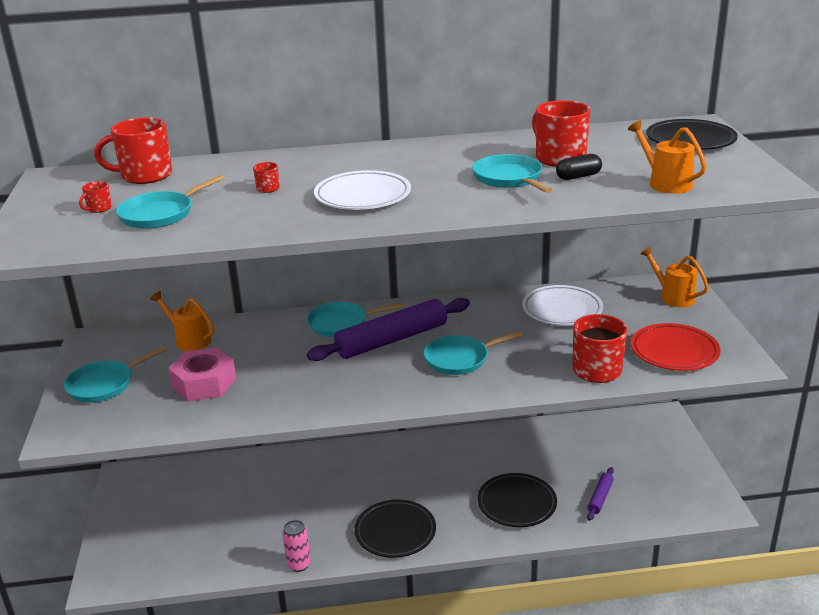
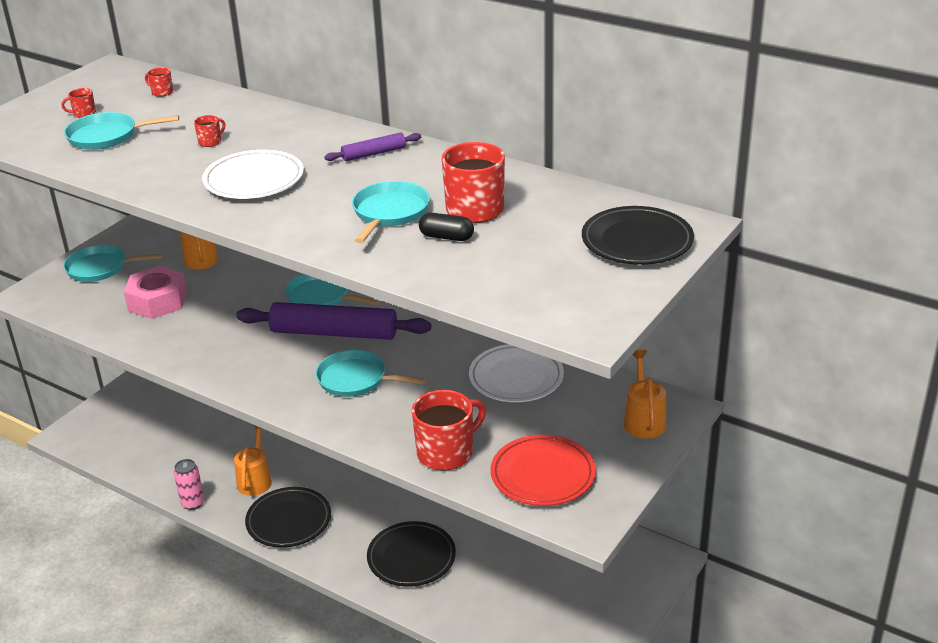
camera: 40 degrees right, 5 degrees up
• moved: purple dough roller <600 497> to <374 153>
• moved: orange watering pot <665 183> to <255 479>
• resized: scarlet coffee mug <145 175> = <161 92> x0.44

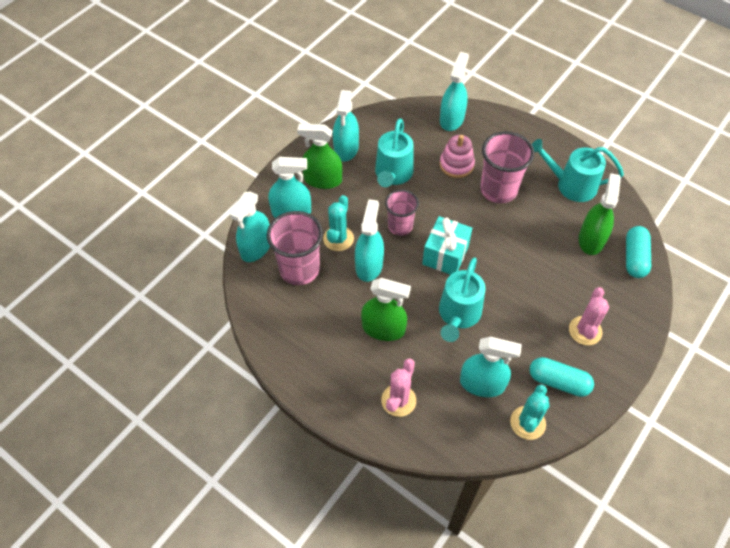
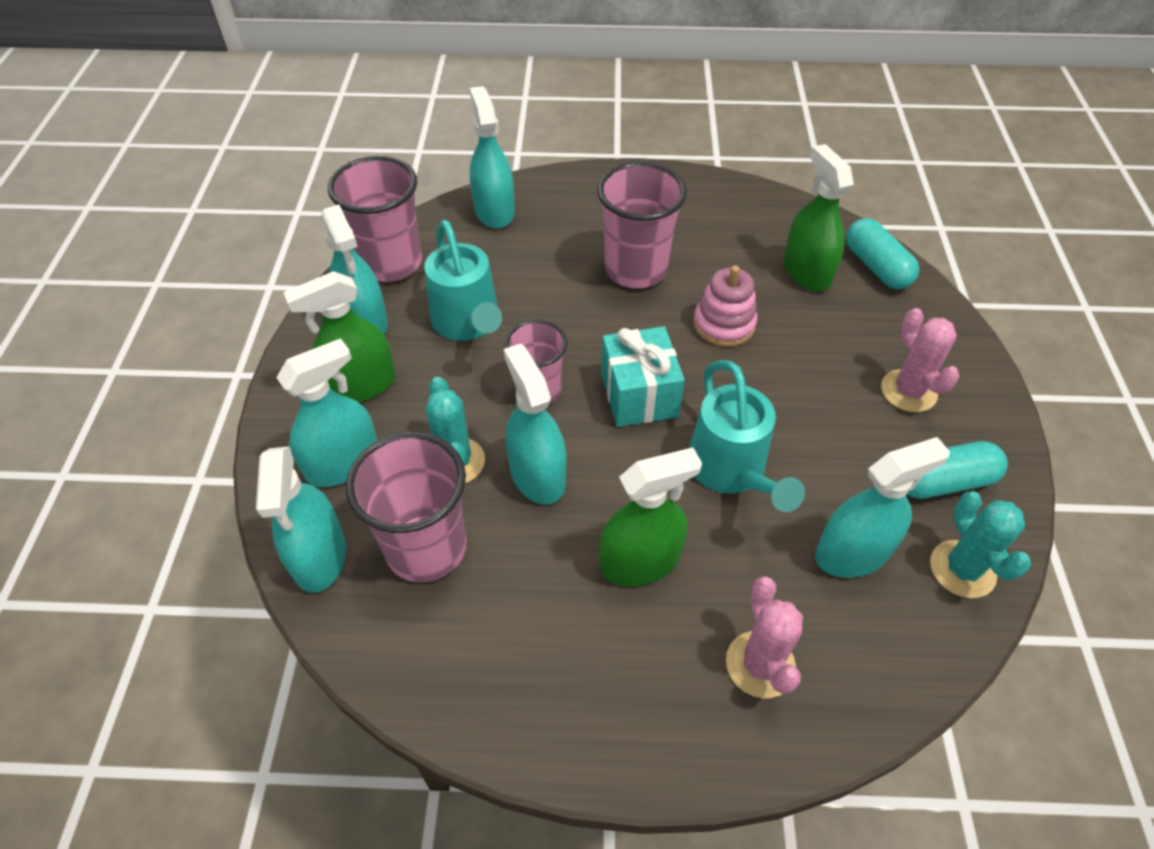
camera: 35 degrees left, 5 degrees down
• removed: turquoise watering pot <570 185>
• added: rose-pink tumbler <391 263>
• moved: rose-pink stacking rings <456 165> to <724 324>

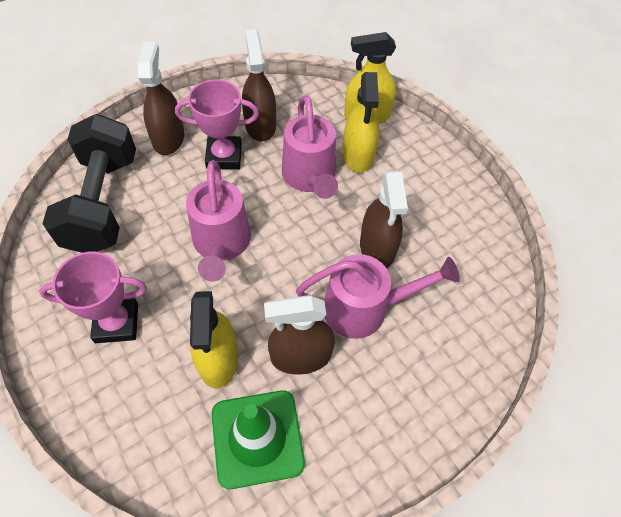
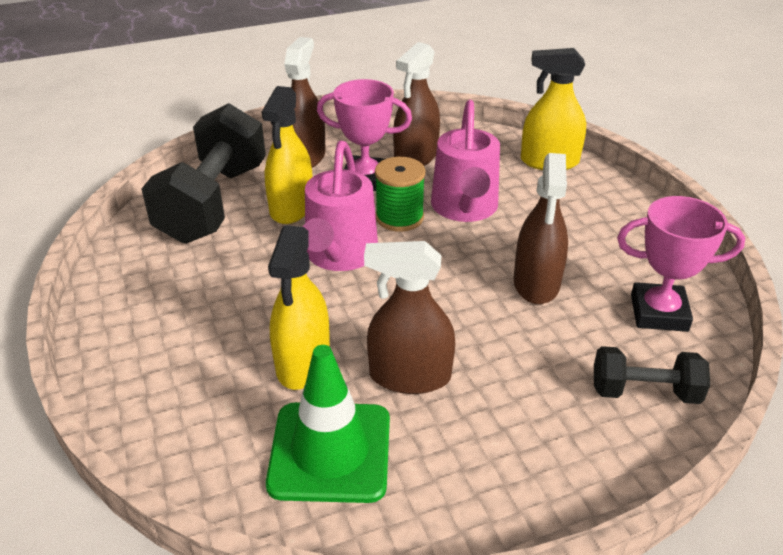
camera: 15 degrees right, 20 degrees down
• removed: rose-pink watering pot <365 308>
• added: leaf-green spool <399 217>
• added: black free weight <644 392>
• moved: rose-pink trophy <117 323> to <659 313>
• moved: golden spray bottle <358 155> to <291 208>
• turned: brown spray bottle <260 125> = <416 157> 150 degrees counterclockwise

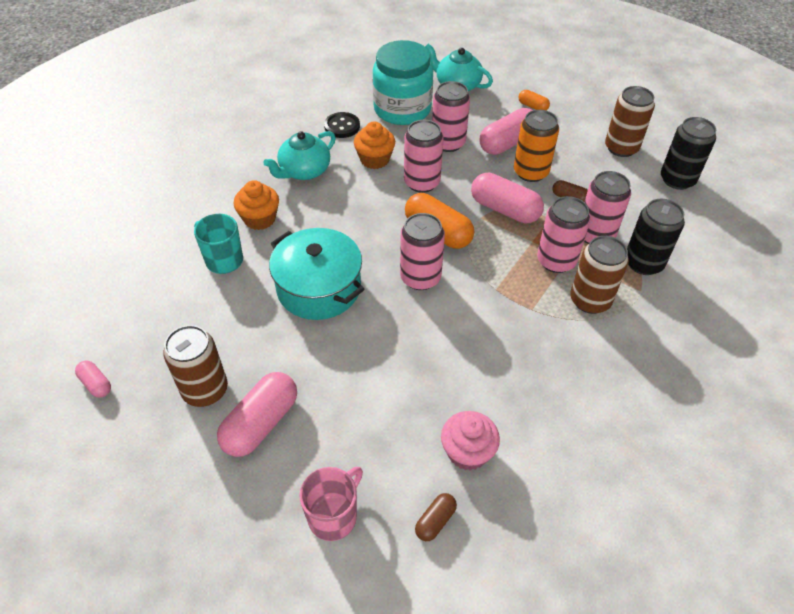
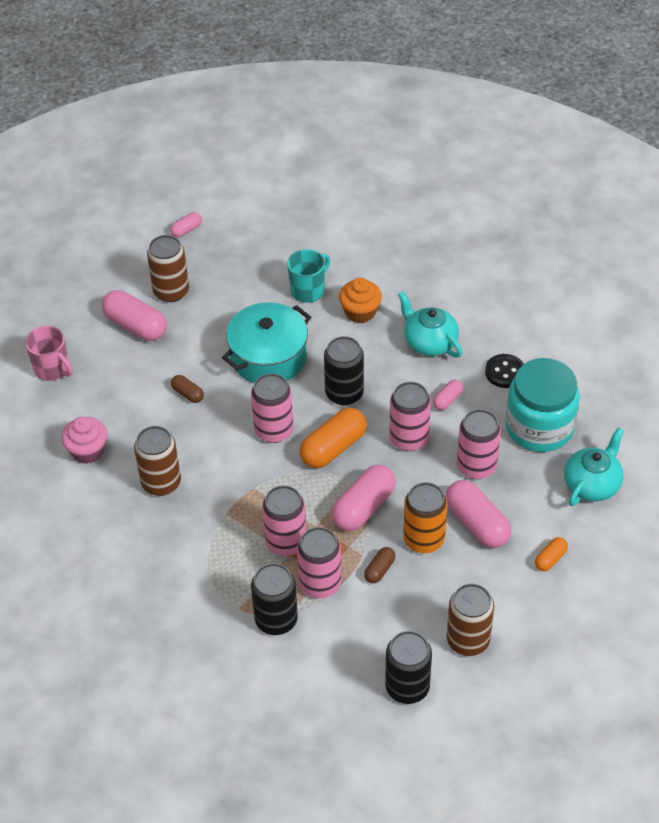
camera: 95 degrees right, 0 degrees up
• added: black soda can <344 393>
• moved: brown pill <435 521> to <188 394>
• moved: brown soda can <590 300> to <161 483>
• replaced: orange fairy cake <374 159> to rose-pink pill <447 400>

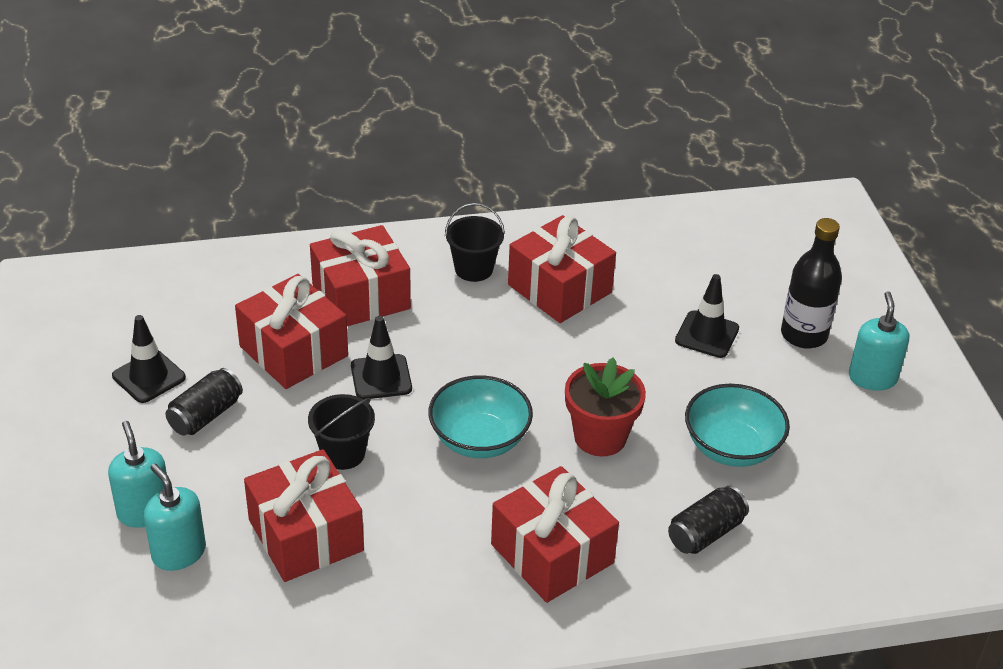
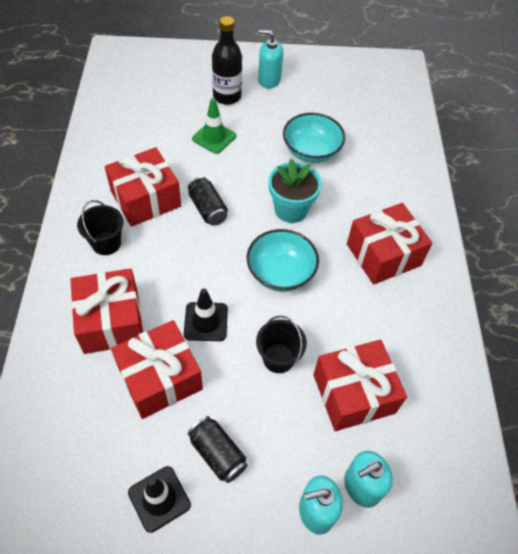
camera: 80 degrees left, 15 degrees up
• moved: black soda can <705 533> to <208 209>
• recoloured: scarlet flower pot <600 437> to turquoise flower pot <291 209>
• recoloured: black road cone <707 334> to leaf-green road cone <214 137>

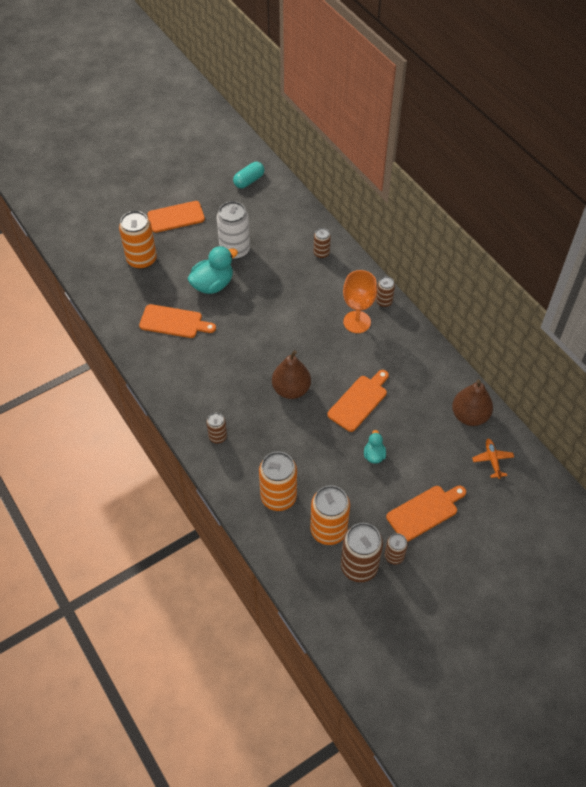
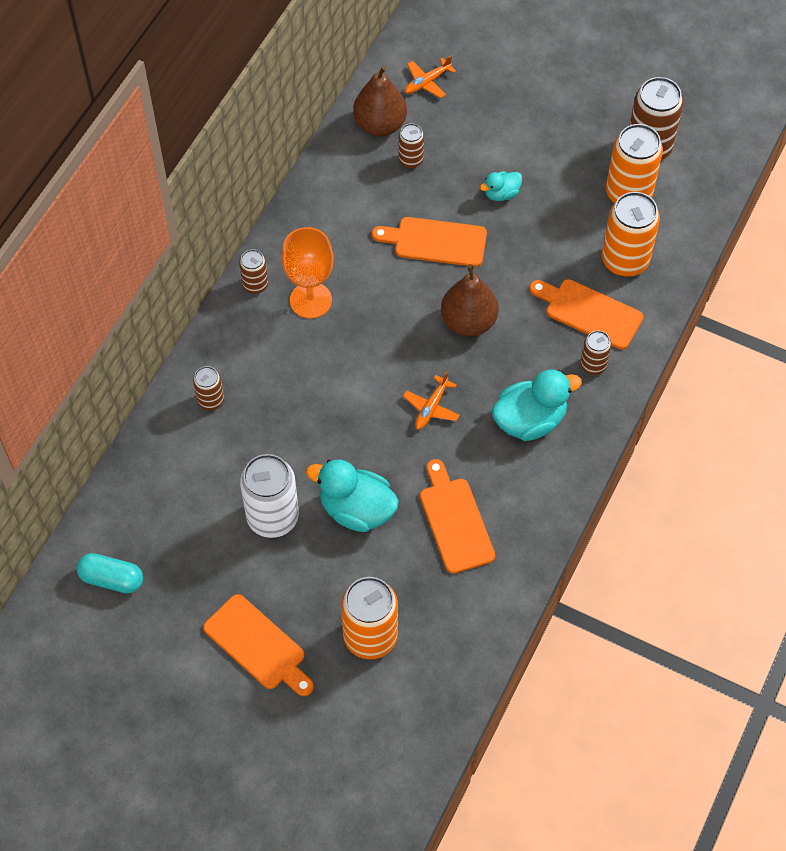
camera: 120 degrees left, 5 degrees up
• added: orange plane <431 407>
• added: turquoise toy duck <530 420>
• moved: brown soda can <394 556> to <411 160>
• moved: orange bread board <424 512> to <589 312>

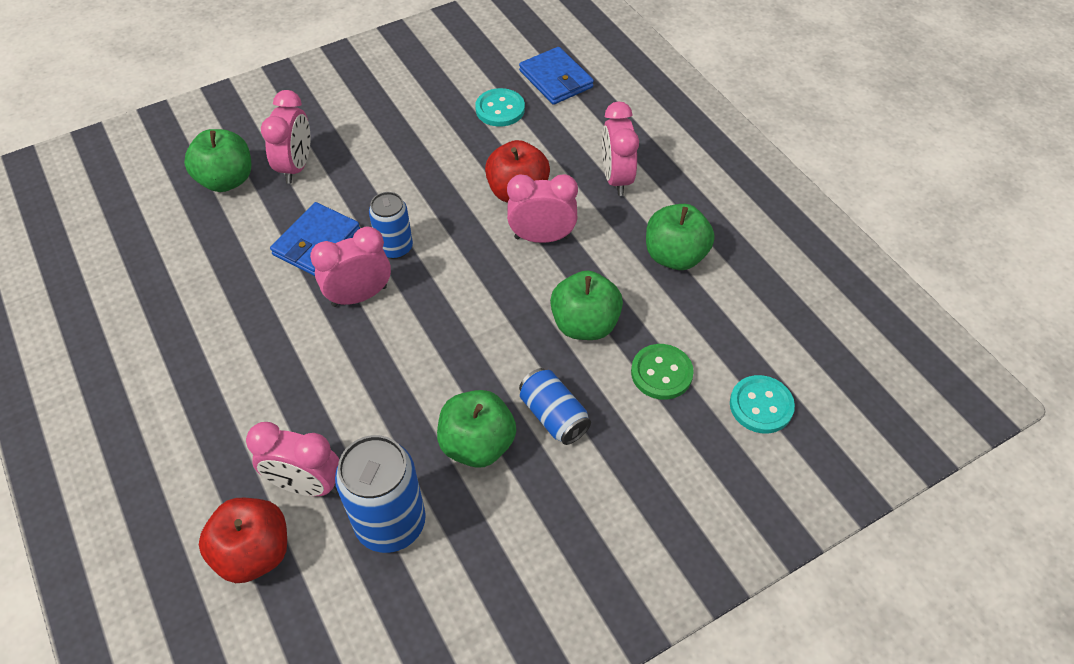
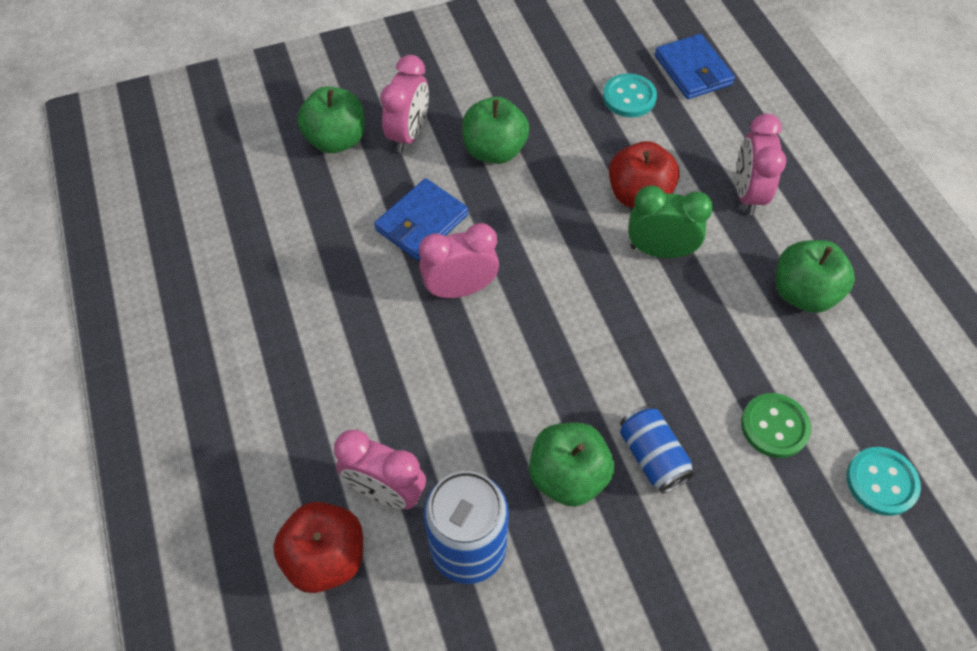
camera: 10 degrees right, 5 degrees up
• removed: cobalt soda can <395 248>
• moved: leaf-green apple fruit <585 324> to <494 151>
• recoloured: rose-pink alarm clock <542 237> to leaf-green alarm clock <659 251>

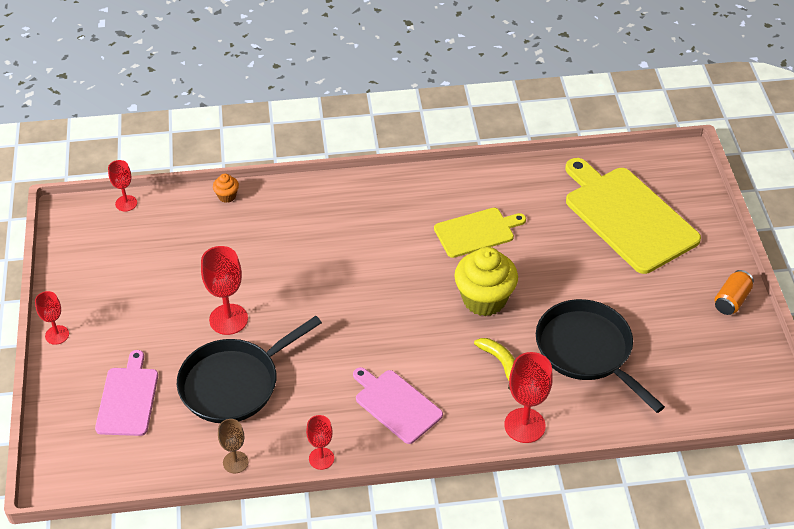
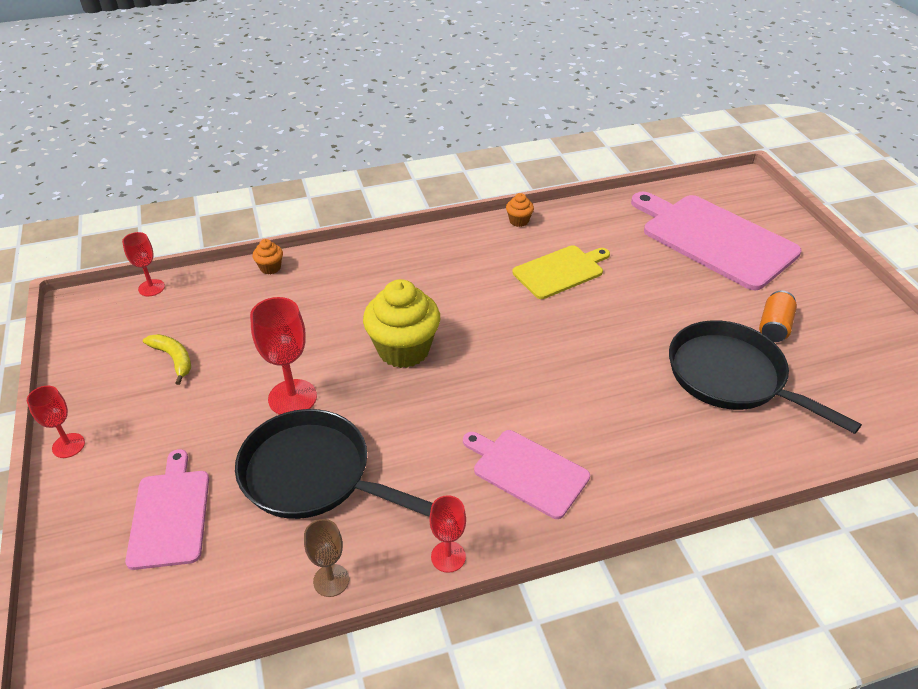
camera: 10 degrees left, 5 degrees down
• removed: scarlet chalice <524 425>
• added: orange fairy cake <519 221>
• moved: golden fairy cake <484 299> to <403 350>
• moved: golden banana <500 362> to <174 359>
• moved: orange soda can <731 300> to <774 327>
• recoloured: golden bread board <627 217> to rose-pink bread board <714 239>
• turned: black skillet <234 383> = <312 474> 75 degrees clockwise

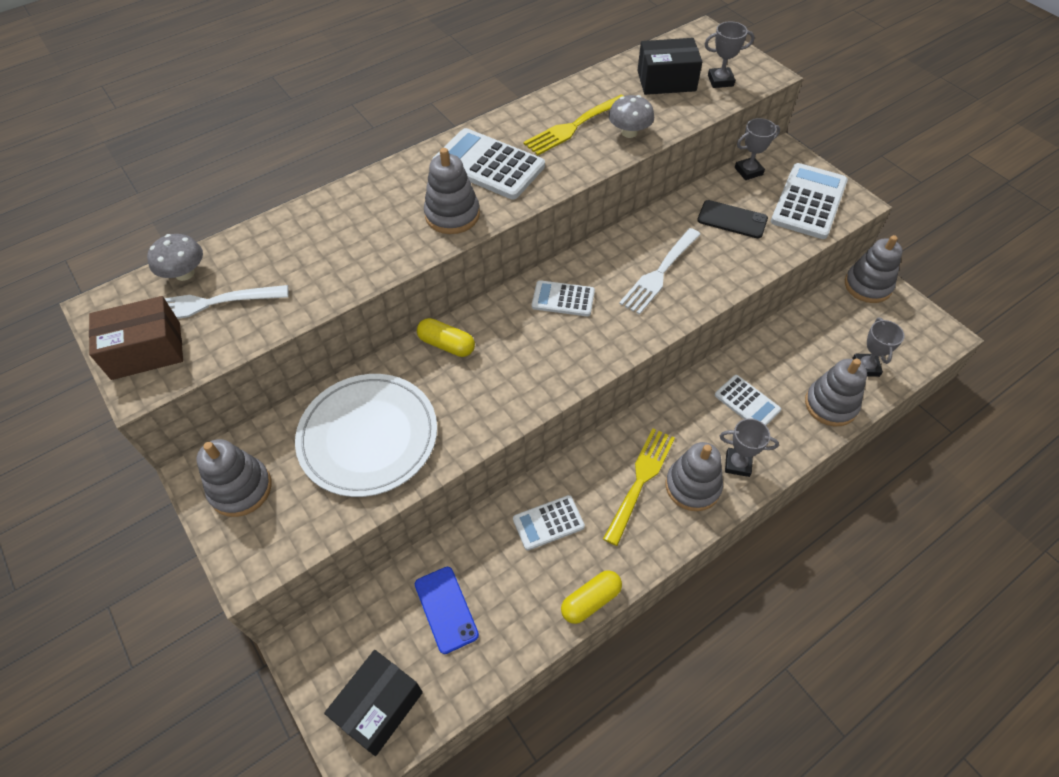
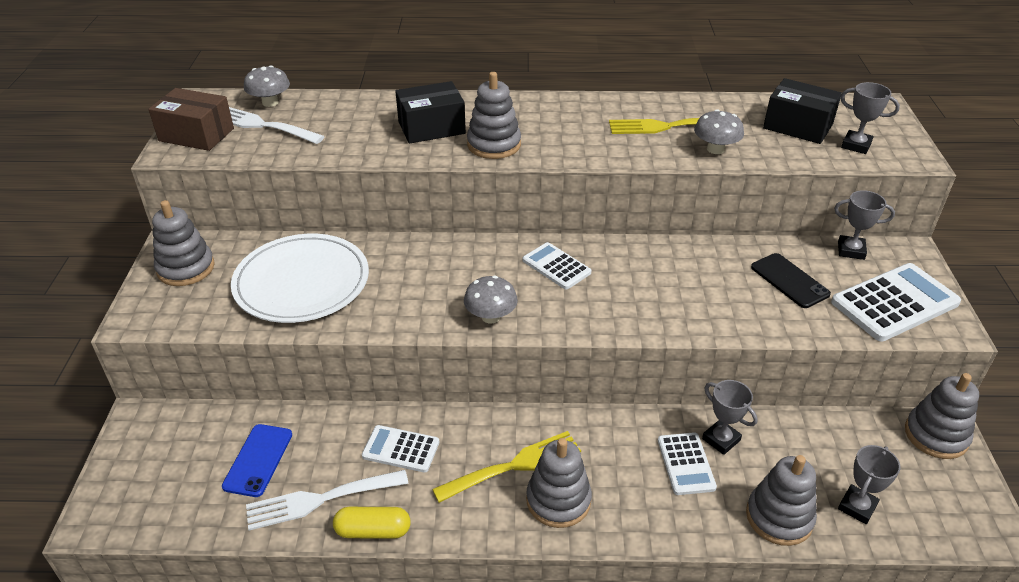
camera: 35 degrees right, 15 degrees down
• removed: golden pill <446 345>
• removed: pure white pocket calculator <488 165>
• added: grey mushroom <490 316>
• moved: black parcel <379 706> to <431 128>
• moved: pure white fork <659 274> to <320 500>
• moved: grey trophy <737 464> to <721 439>

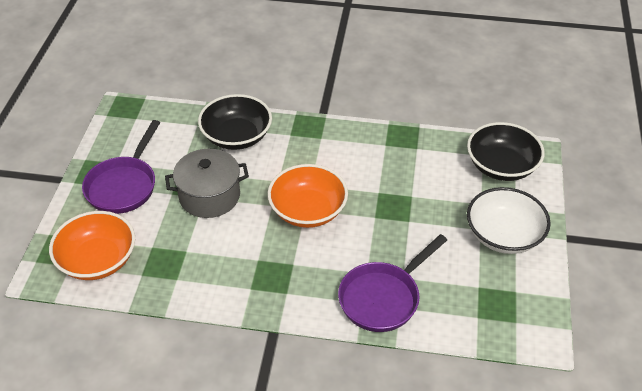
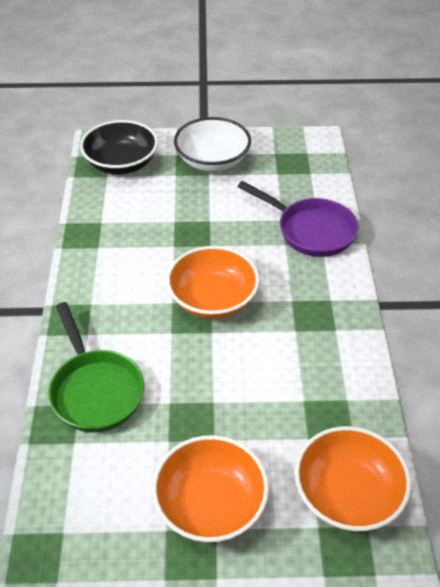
camera: 100 degrees left, 0 degrees up
• removed: grey stockpot <209 196>
• replaced: purple skillet <124 185> to orange serving bowl <210 504>
• replaced: black serving bowl <236 136> to leaf-green skillet <95 390>

